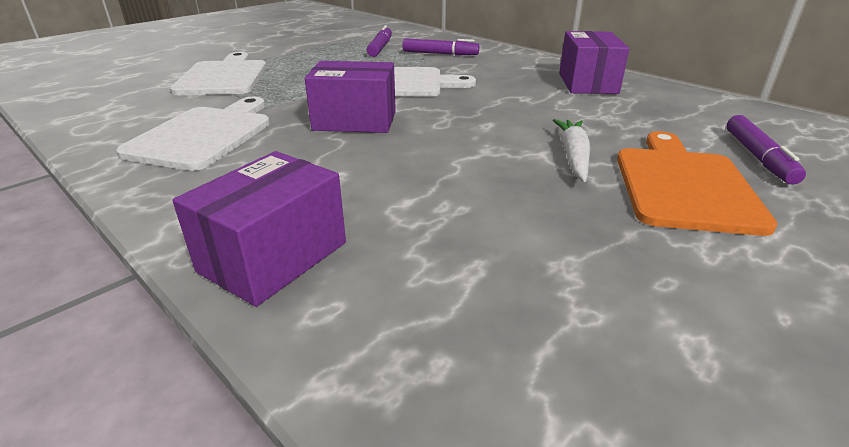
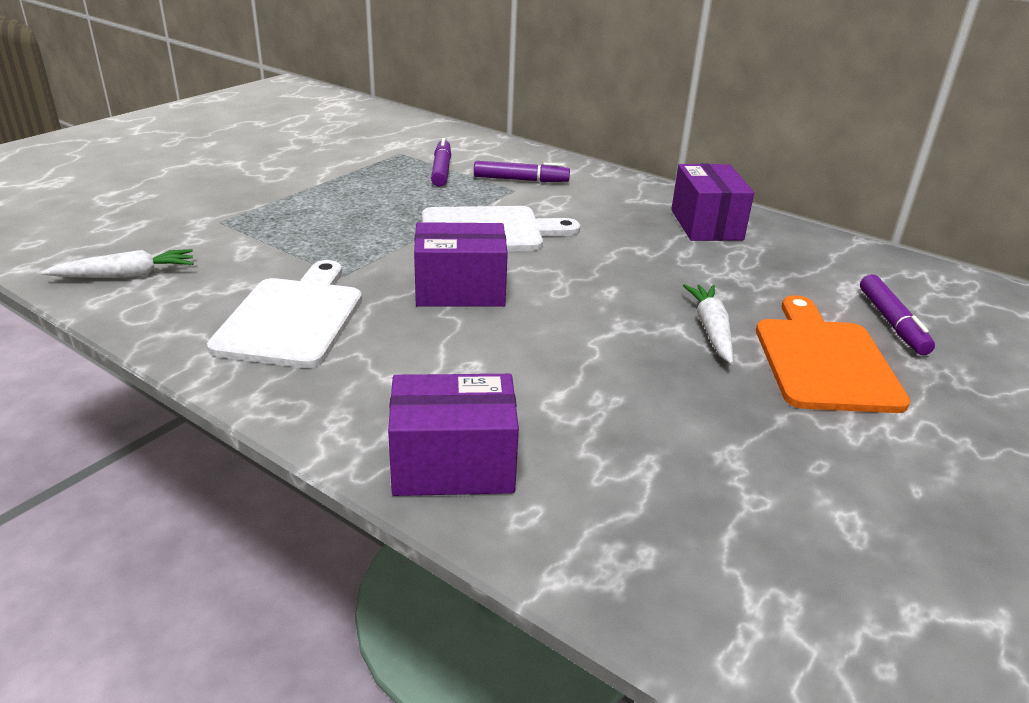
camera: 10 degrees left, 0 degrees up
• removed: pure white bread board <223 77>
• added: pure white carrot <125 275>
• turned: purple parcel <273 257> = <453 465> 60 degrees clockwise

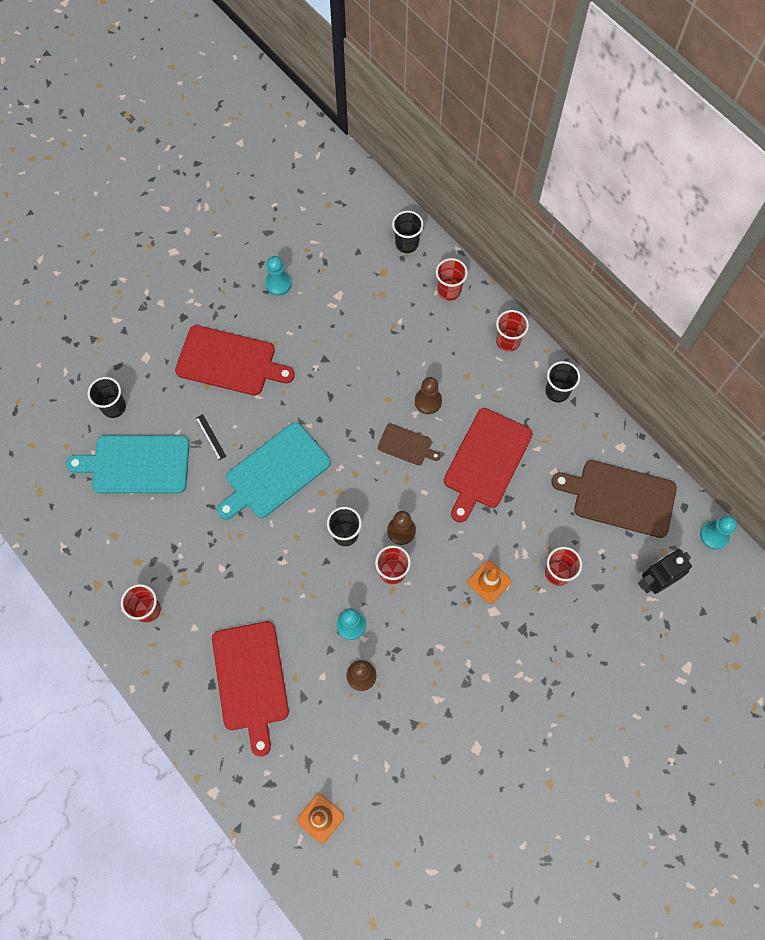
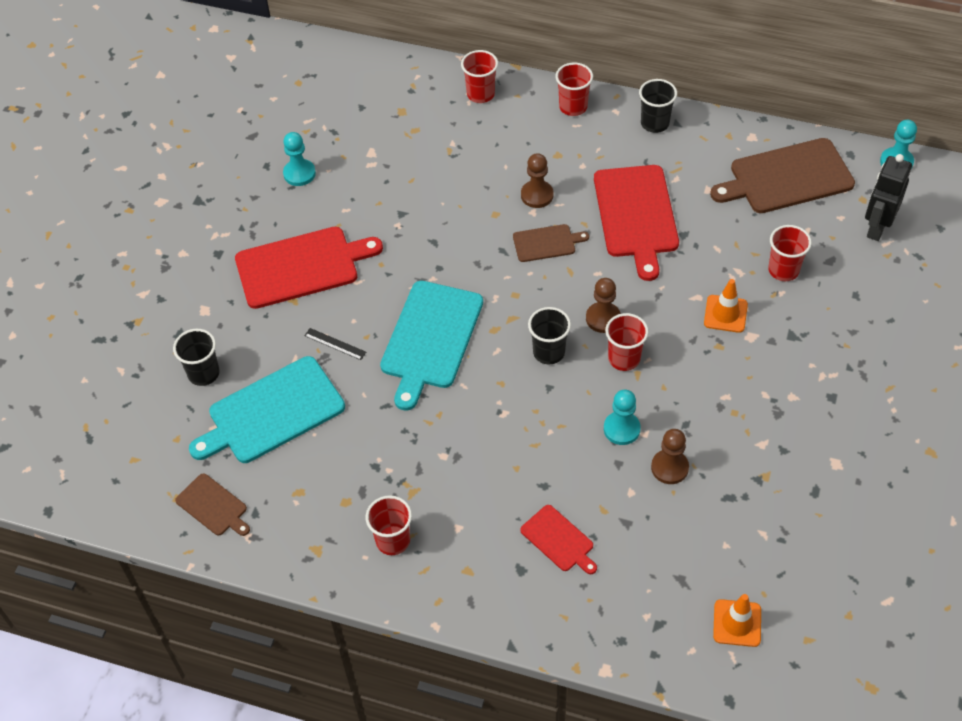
camera: 30 degrees left, 15 degrees down
• removed: black tumbler <407 244>
• added: brown bread board <213 506>
• resized: scarlet bread board <250 680> = <559 540> x0.52

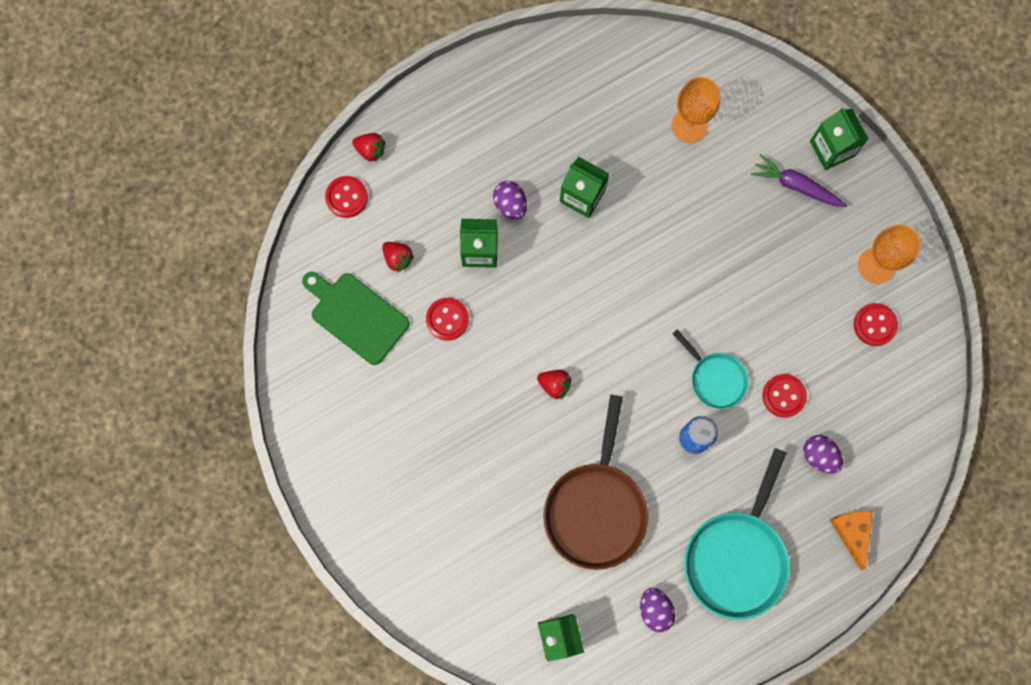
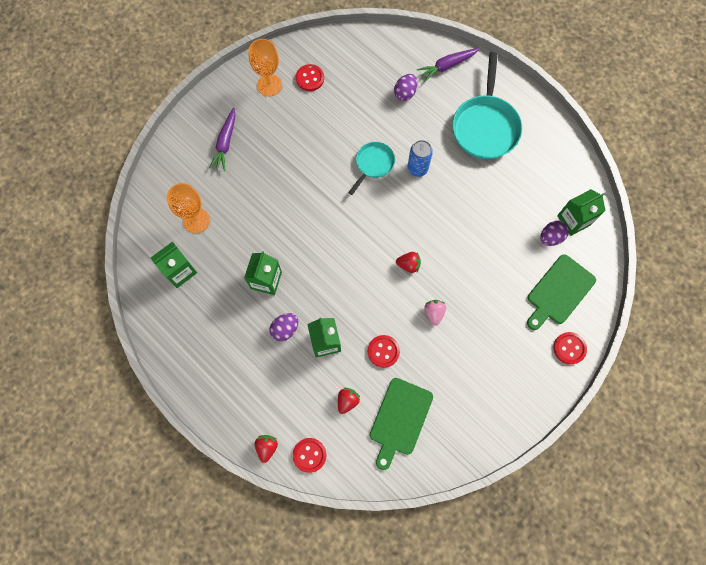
camera: 105 degrees left, 5 degrees down
• removed: brown skillet <596 509>
• added: rose-pink strawberry <434 313>
• added: leaf-green bread board <559 292>
• moved: purple egg <655 610> to <550 237>
• moved: scarlet shirt button <784 396> to <569 348>
• moved: leaf-green carton <832 149> to <179 271>
• replaced: orange piece of cheese <852 532> to purple carrot <447 66>
• turned: scarlet strawberry <554 385> = <408 265> 90 degrees clockwise
• turned: turquoise skillet <737 557> = <485 126> 90 degrees clockwise

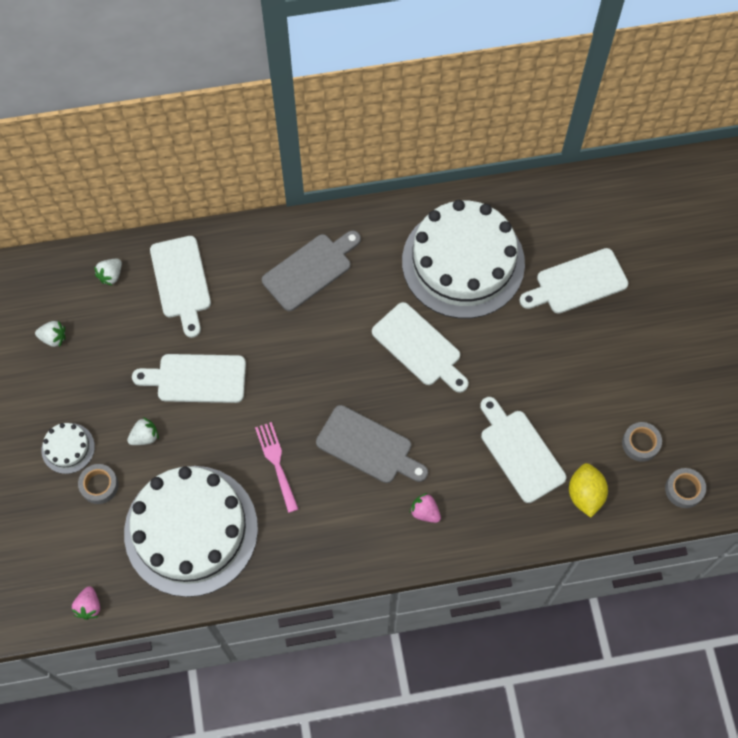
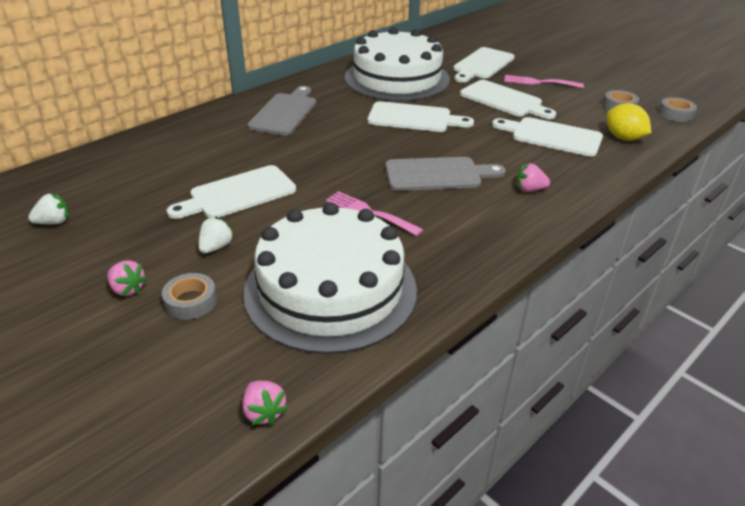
camera: 35 degrees left, 30 degrees down
• removed: pure white strawberry <111 275>
• added: rose-pink fork <539 82>
• moved: pure white bread board <181 281> to <504 100>
• replaced: pure white gateau <68 448> to rose-pink strawberry <128 289>

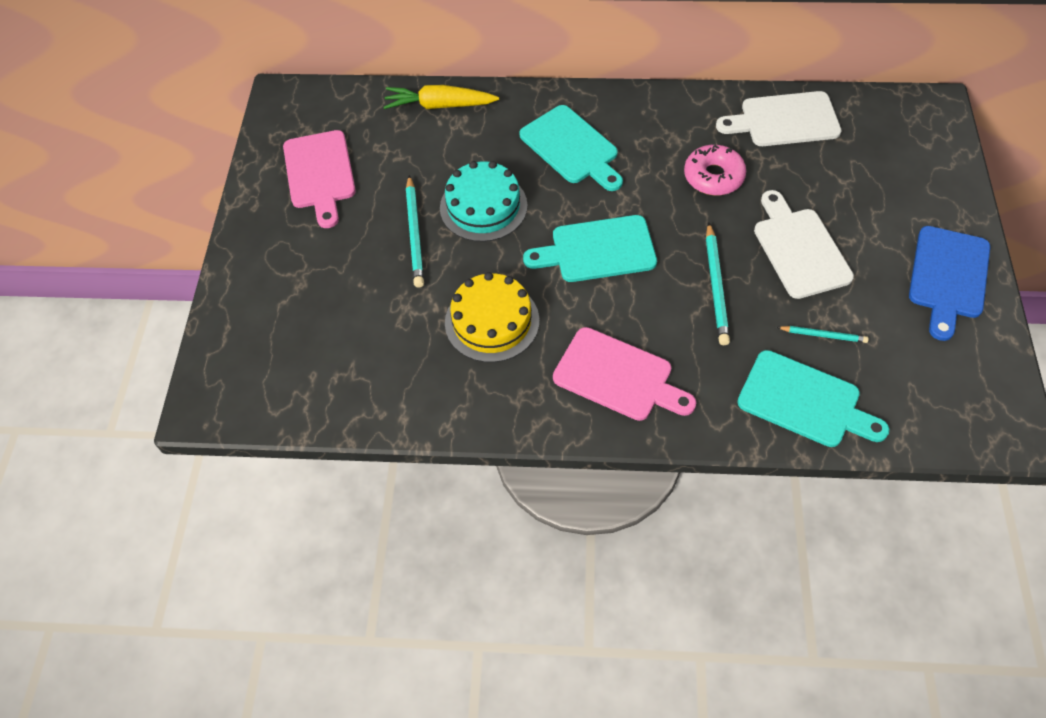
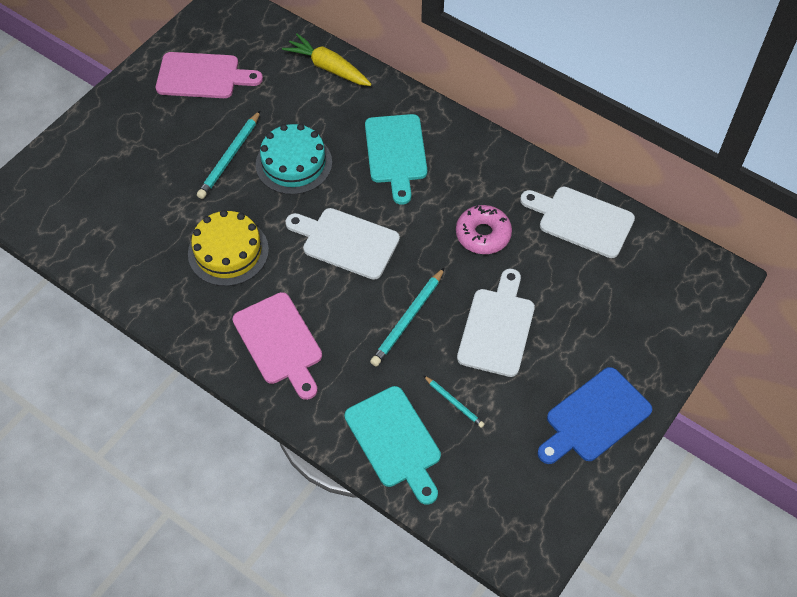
camera: 30 degrees right, 0 degrees up
• recoloured: turquoise bread board <597 250> to pure white bread board <346 242>
• turned: rose-pink bread board <320 174> = <202 76> 105 degrees counterclockwise

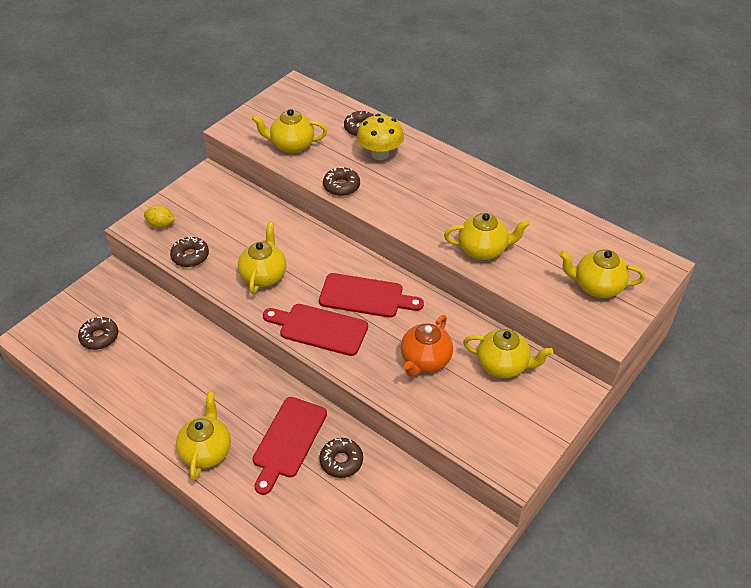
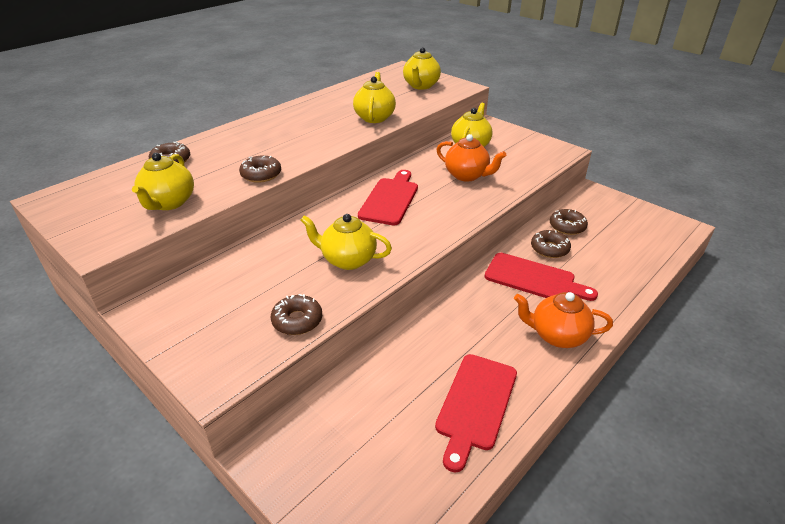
camera: 85 degrees left, 10 degrees down
• removed: golden toy lemon <161 225>
• removed: golden mushroom <380 154>
• moved: brown doughnut <99 337> to <567 226>
• moved: scarlet bread board <319 329> to <475 404>
• recoloured: golden tea pot <206 451> to orange tea pot <557 335>

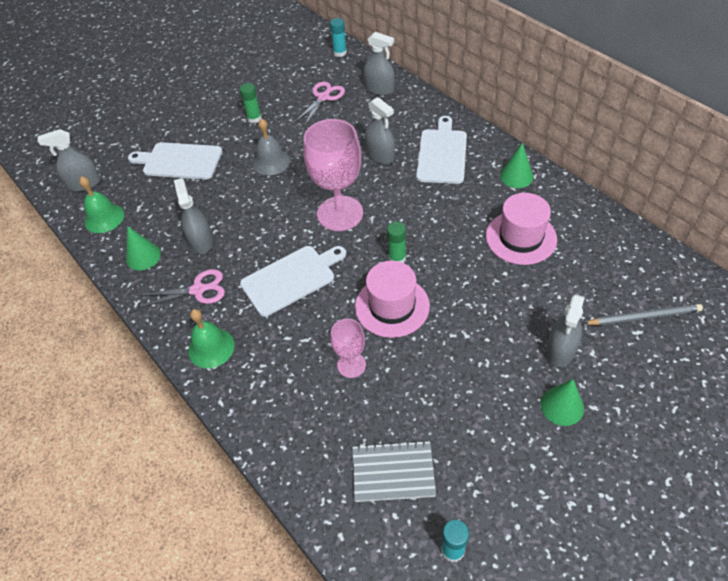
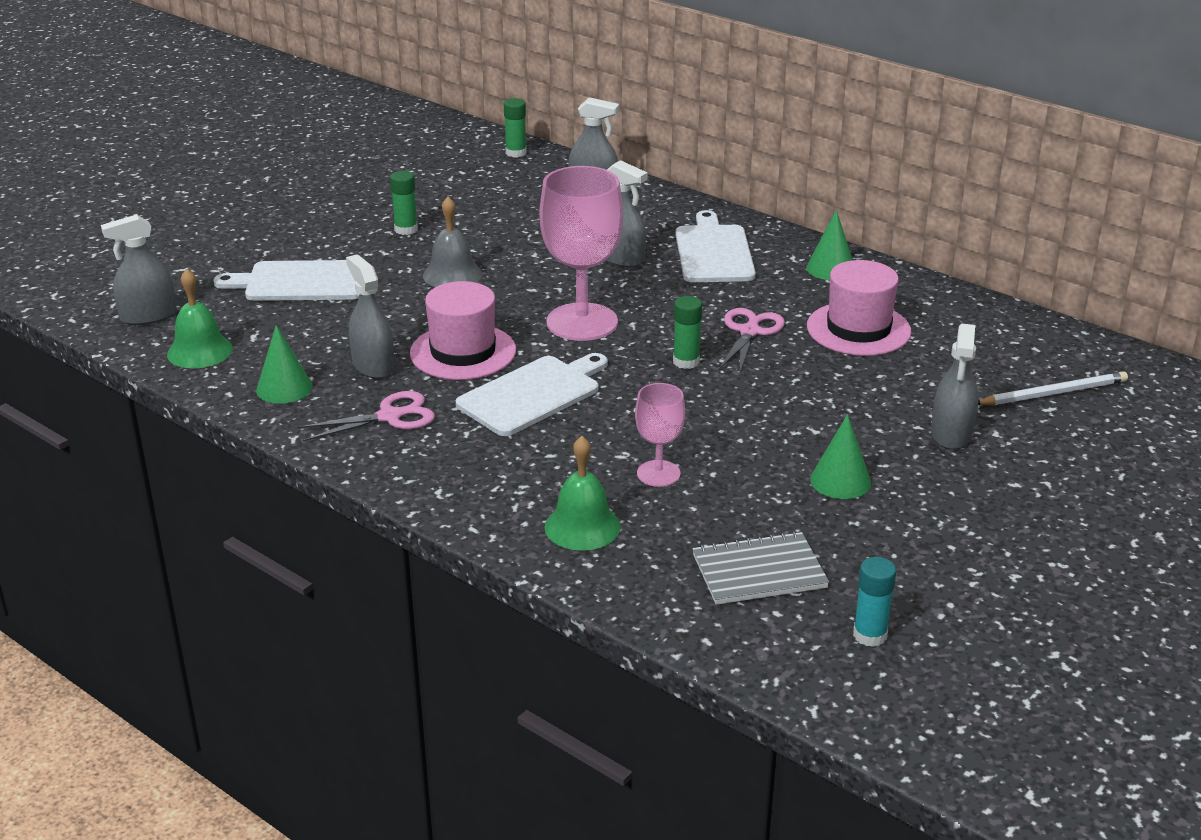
camera: 15 degrees left, 20 degrees down
• moved: leaf-green bell <211 348> to <582 526>
• moved: rose-pink shears <323 97> to <749 332>
• moved: rose-pink tall hat <392 306> to <463 352>
• moved: leaf-green cone shape <562 406> to <840 481>
• recoloured: turquoise stick of glue <340 53> to leaf-green stick of glue <516 153>
• recoloured: grey lead pencil <644 317> to pure white lead pencil <1053 393>

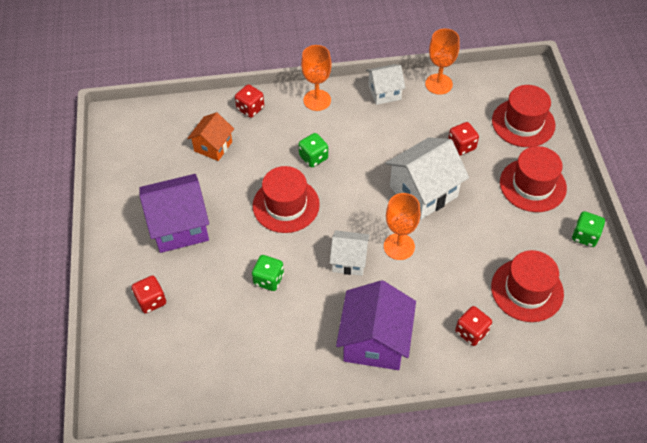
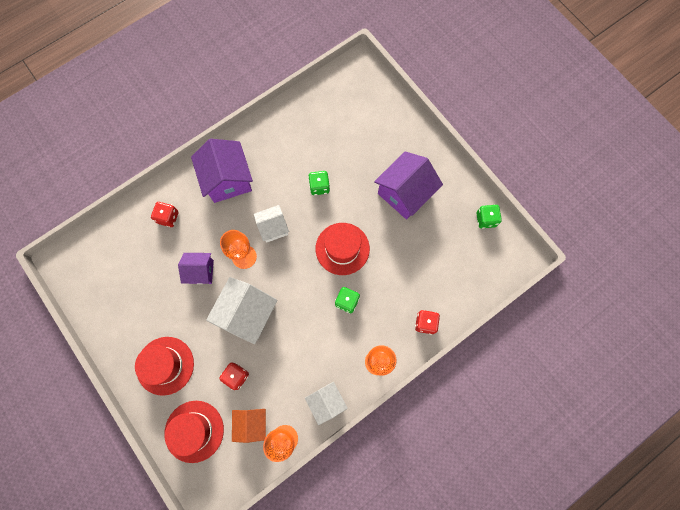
camera: 150 degrees right, 20 degrees up
• removed: scarlet die <151 301>
• removed: scarlet tall hat <527 290>
• added: purple toy house <201 271>
• moved: orange toy house <213 146> to <252 423>
• moved: leaf-green die <585 236> to <486 219>
• turned: pure white toy house <384 92> = <326 402> 75 degrees counterclockwise

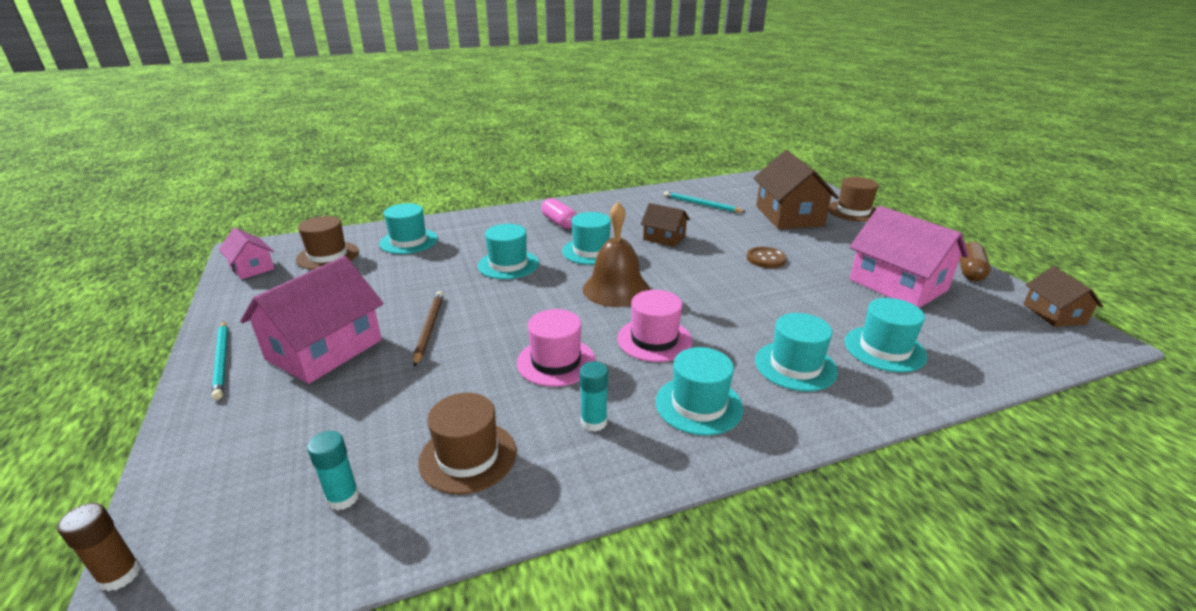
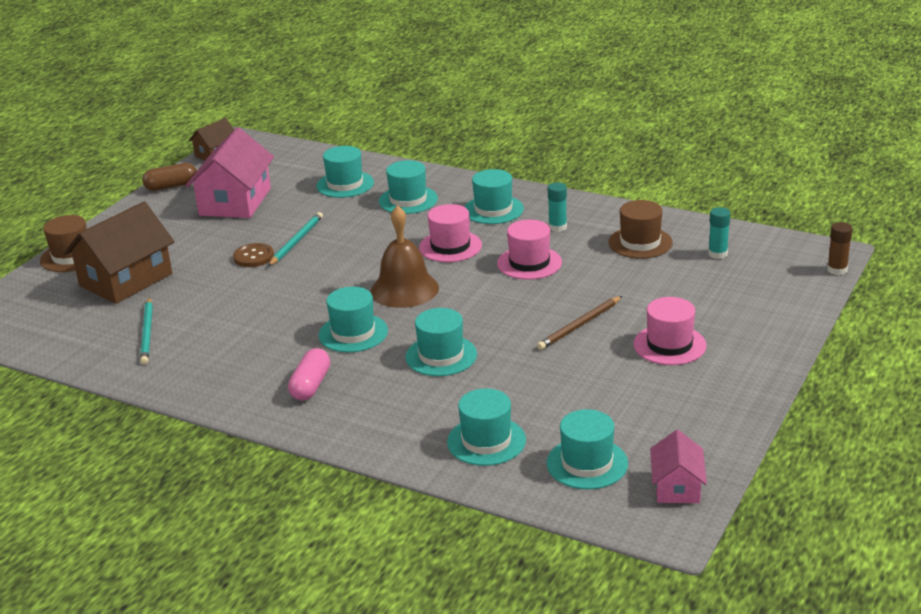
camera: 130 degrees left, 0 degrees up
• removed: brown toy house <664 238>
• moved: turquoise lead pencil <222 361> to <296 241>
• replaced: rose-pink toy house <324 349> to rose-pink tall hat <669 345>
• recoloured: brown tall hat <328 256> to turquoise tall hat <587 463>

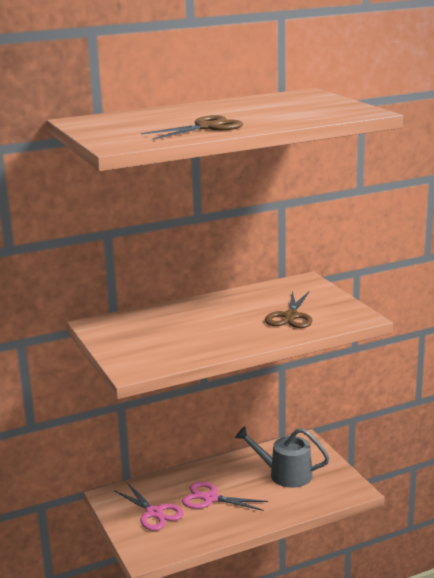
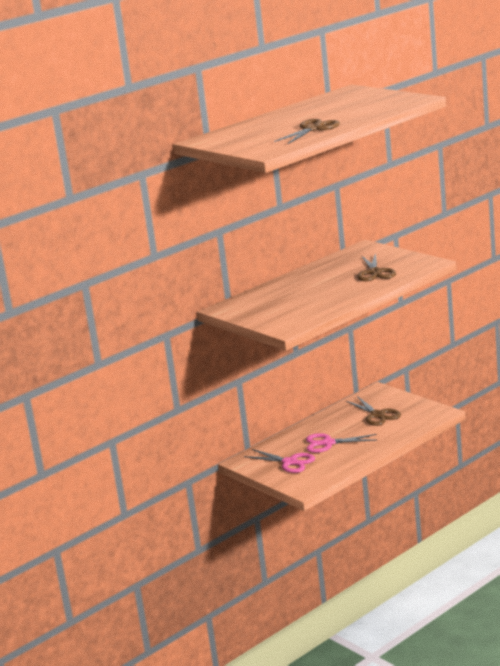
camera: 15 degrees left, 0 degrees up
• replaced: grey watering pot <285 474> to brown shears <377 415>

